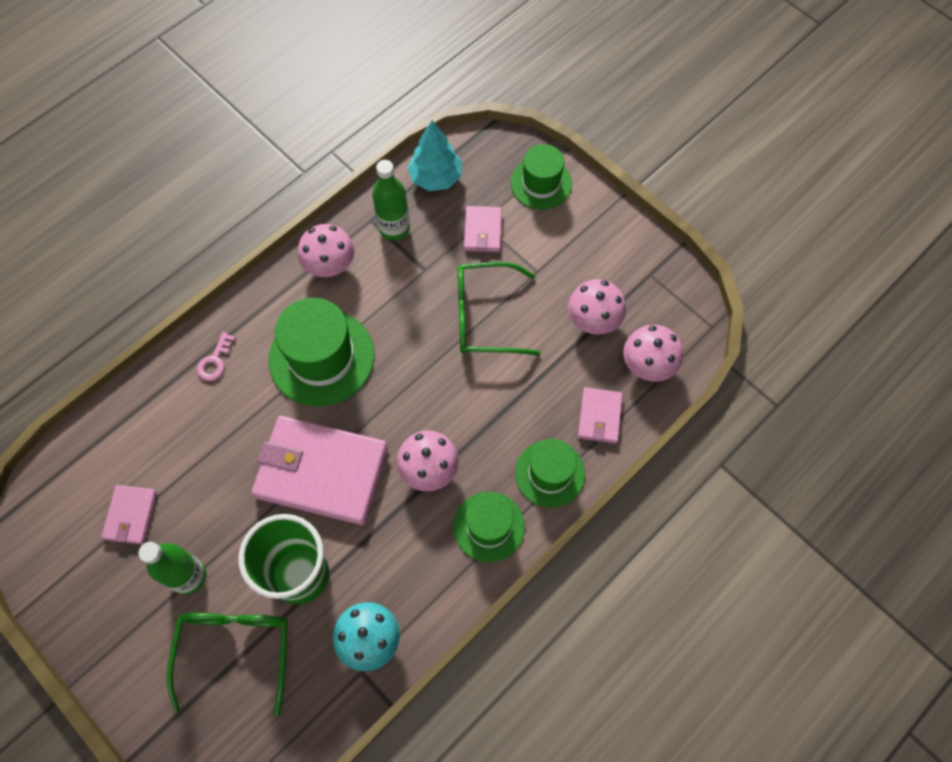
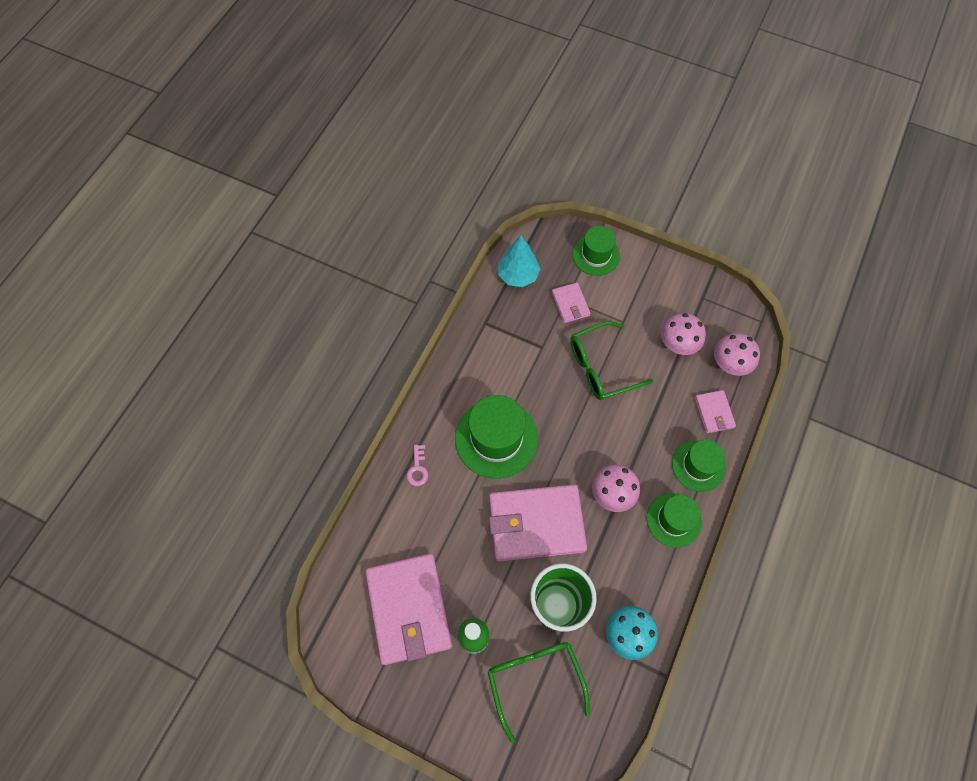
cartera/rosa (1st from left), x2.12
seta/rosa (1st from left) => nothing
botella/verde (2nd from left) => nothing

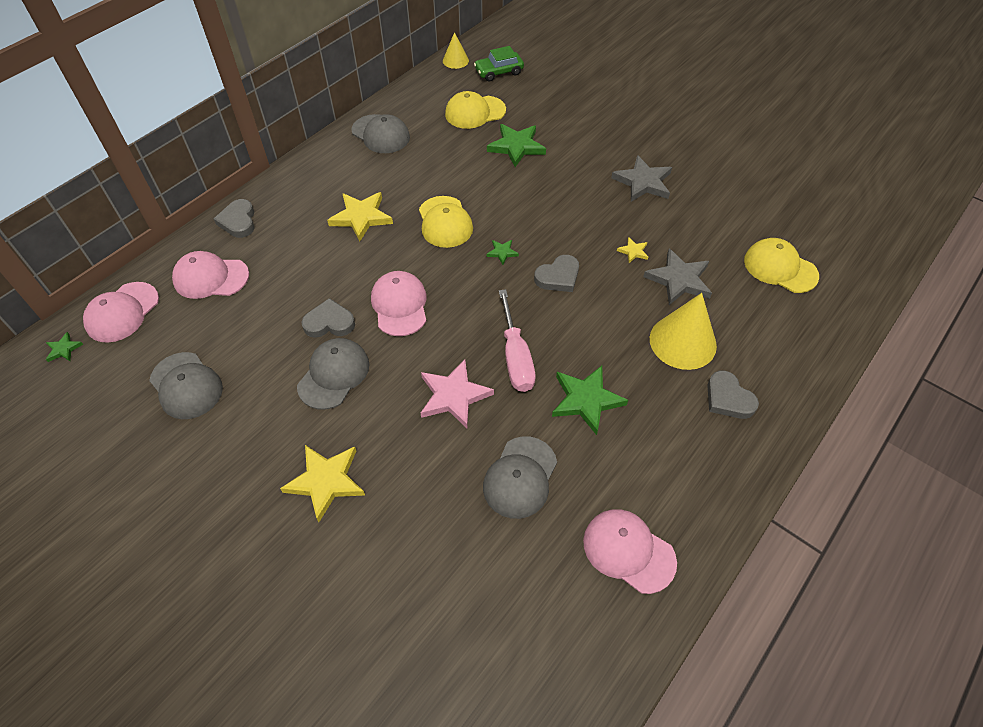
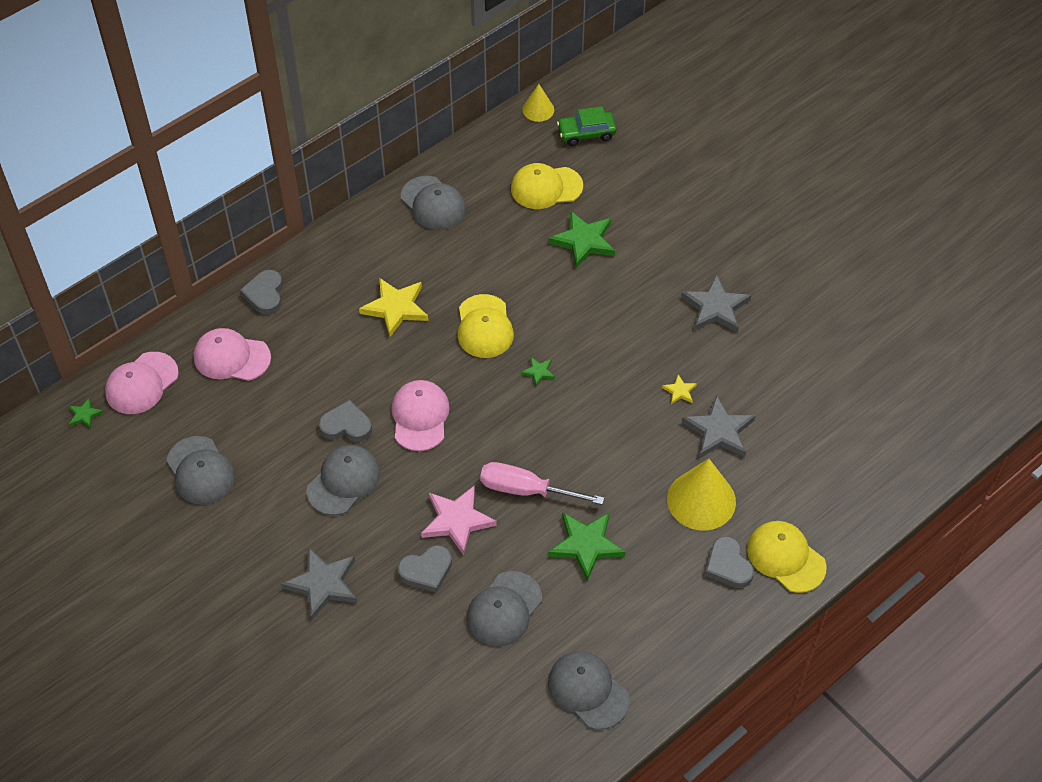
estrella/amarillo (1st from left) => estrella/gris (1st from left)
destornillador/rosa, 105 degrees clockwise
corazón/gris (3rd from left), move
gorra/rosa (4th from left) => gorra/gris (5th from left)
gorra/amarillo (3rd from left), move

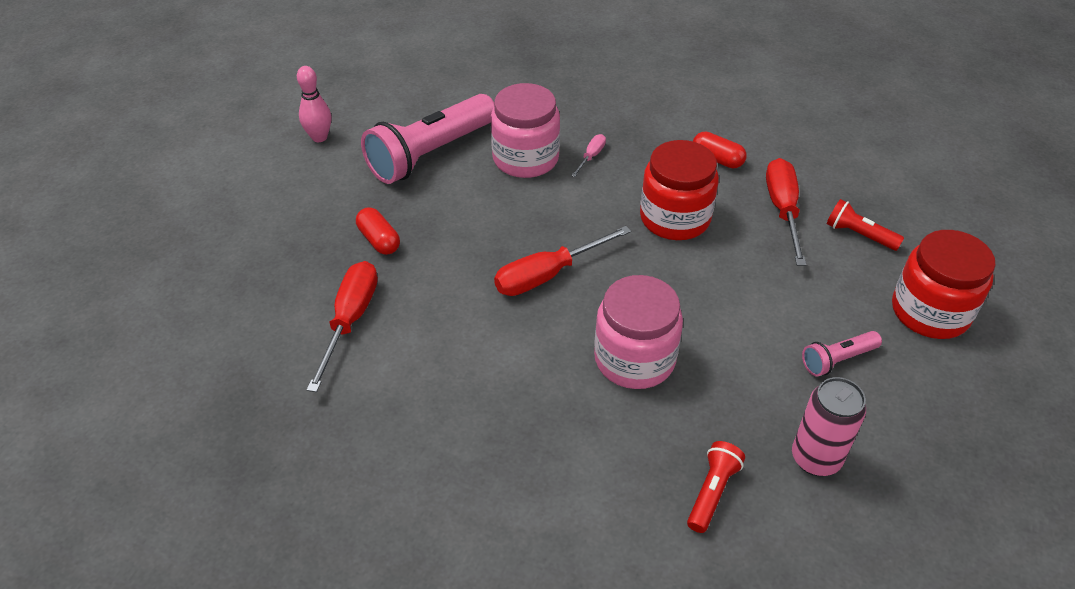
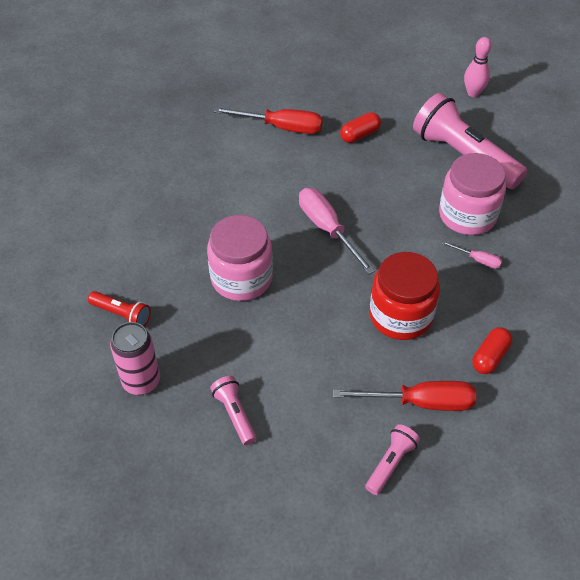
destornillador/rojo (2nd from left) => destornillador/rosa (1st from left)
lámpara de mano/rojo (2nd from left) => lámpara de mano/rosa (2nd from left)
tarro/rojo (2nd from left) => nothing

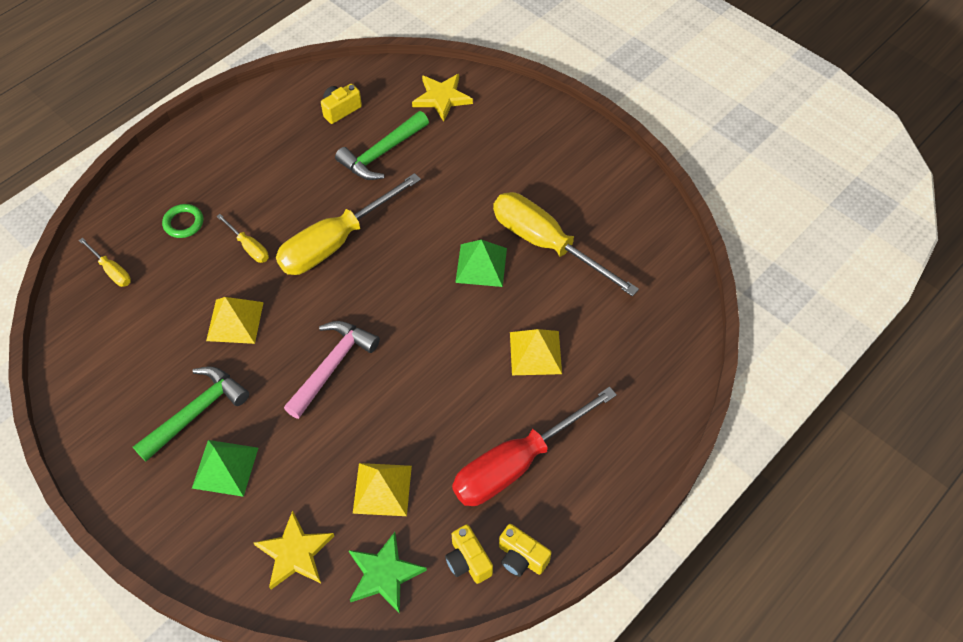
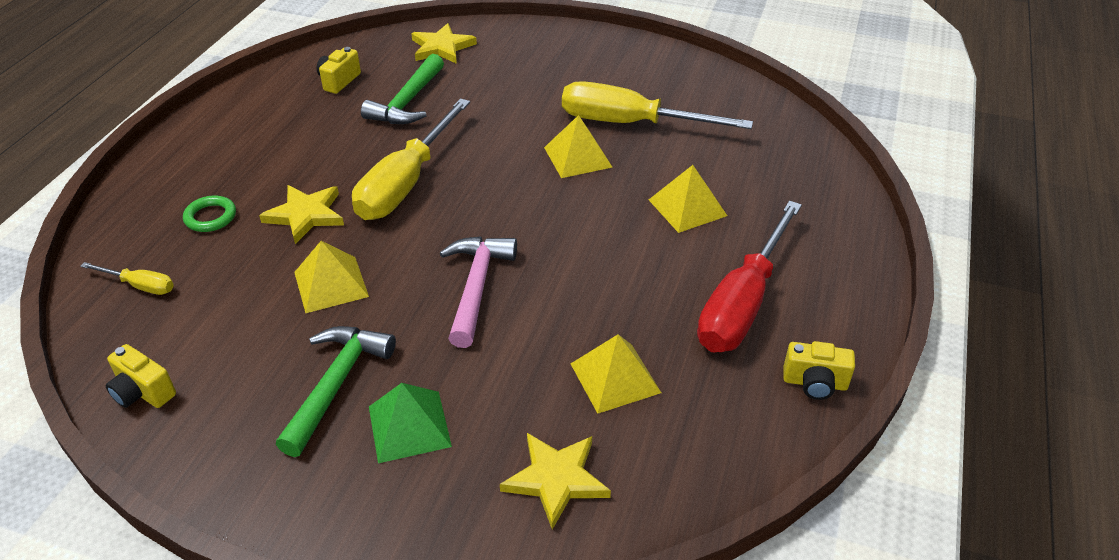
destornillador/amarillo (2nd from left) => estrella/amarillo (1st from left)
estrella/verde => nothing
cámara/amarillo (2nd from left in the first image) => cámara/amarillo (1st from left), move
pirámide/verde (2nd from left) => pirámide/amarillo (2nd from left)

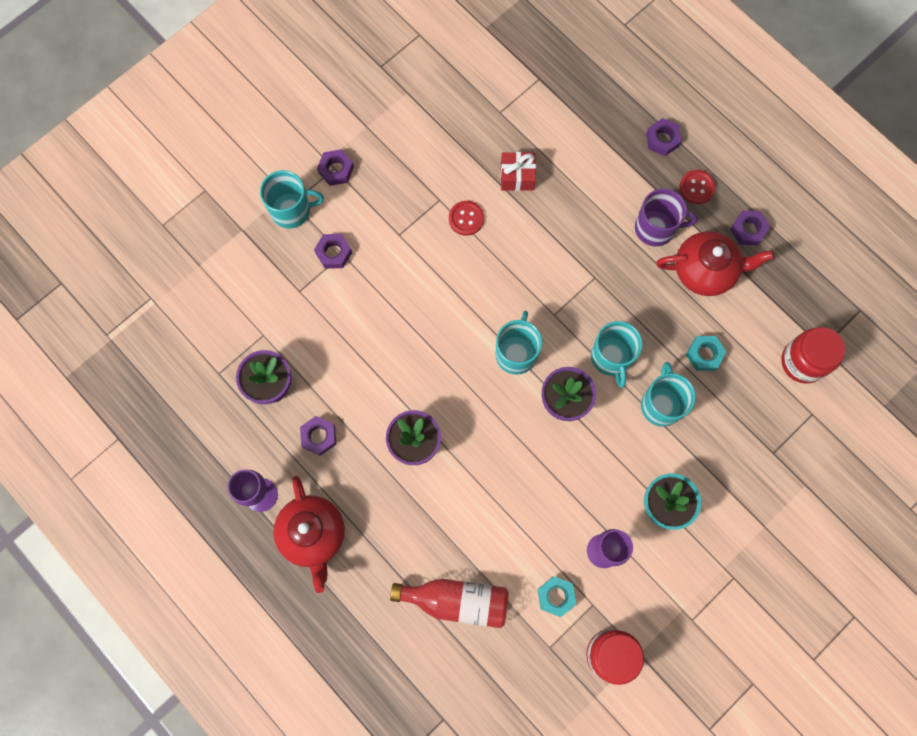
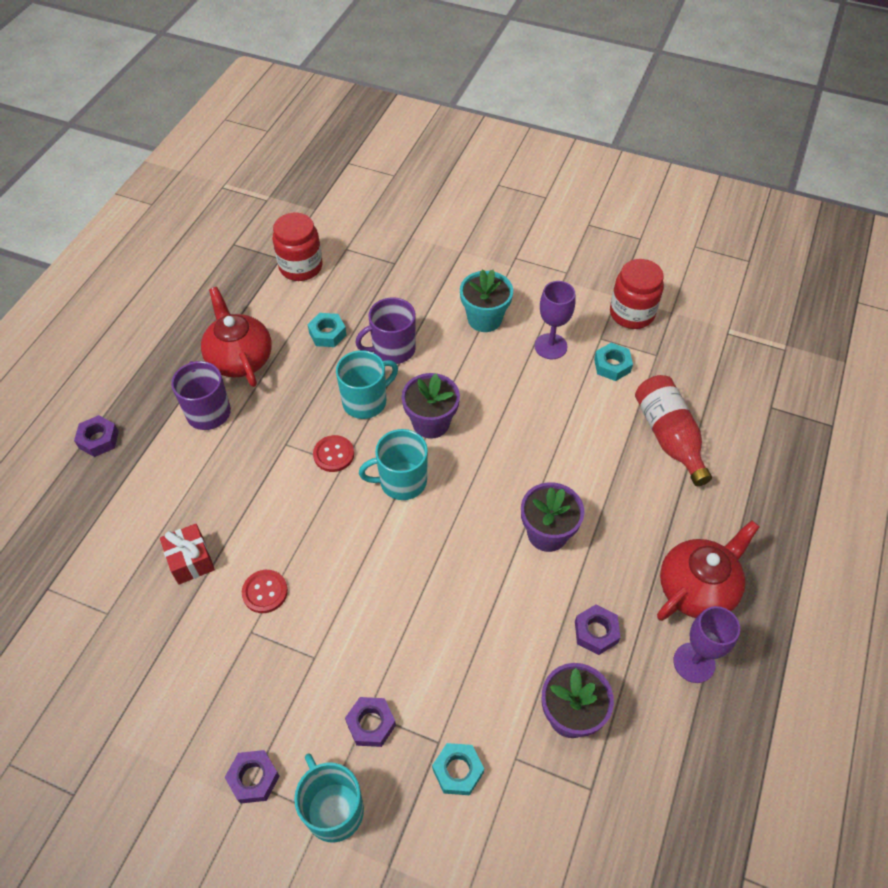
taza/turquesa (4th from left) => taza/morado (2nd from left)
botón/rojo (2nd from left), move
tuerca/morado (5th from left) => nothing
nothing => tuerca/turquesa (2nd from left)

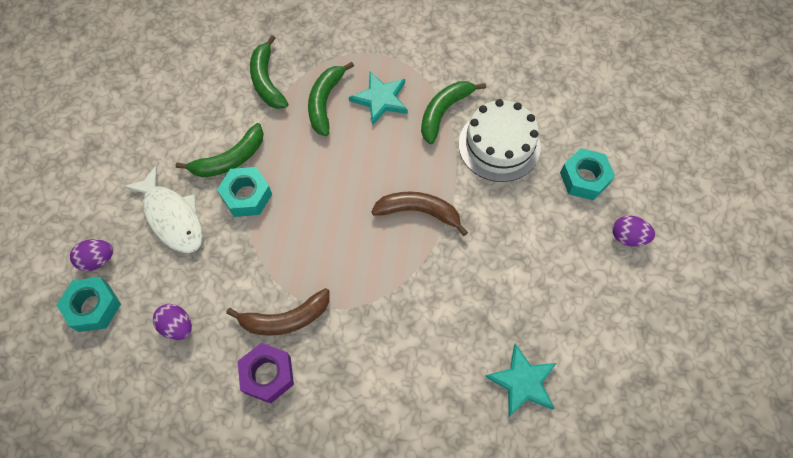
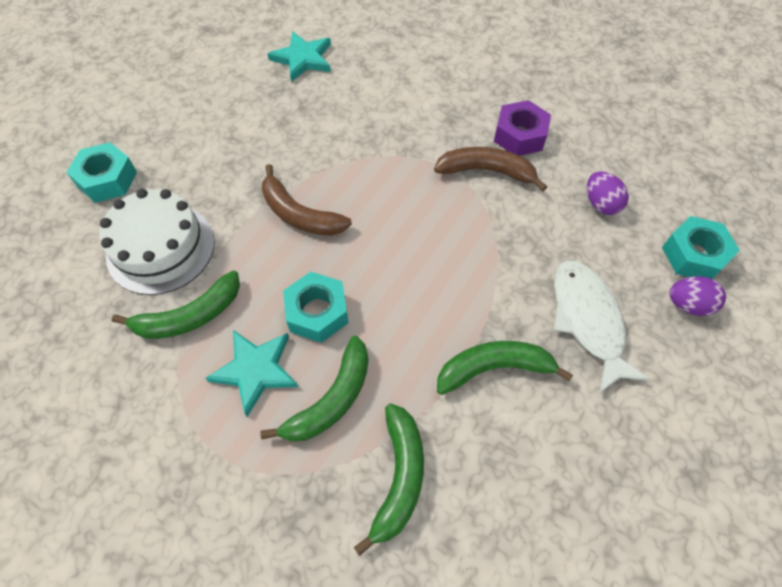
tuerca/turquesa (2nd from left), move
huevo/morado (3rd from left) => nothing

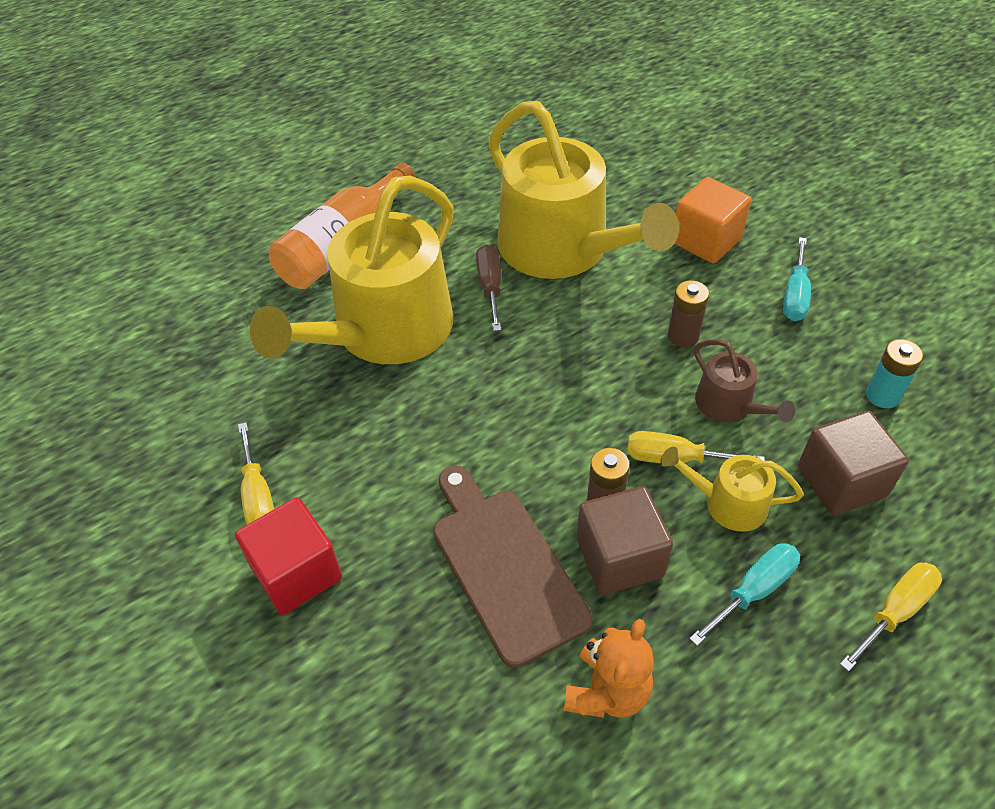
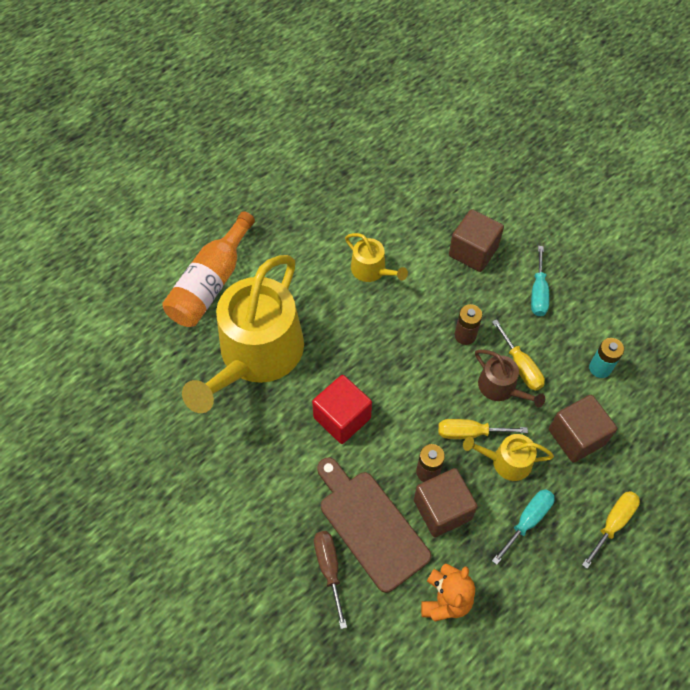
cubo/rojo, move
destornillador/amarillo (1st from left in the first image) => destornillador/amarillo (2nd from left), move
destornillador/marrón, move
regadera/amarillo (2nd from left), x0.44
cubo/naranja => cubo/marrón (2nd from left)

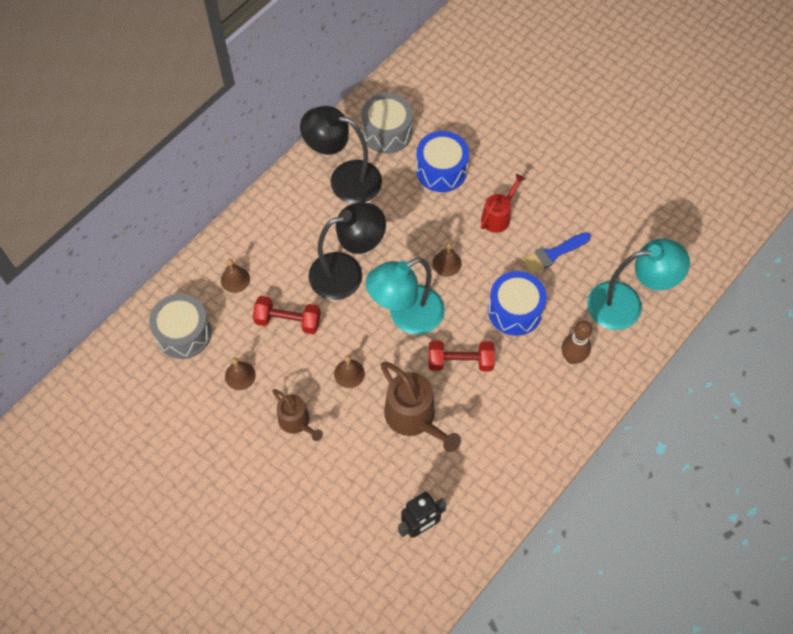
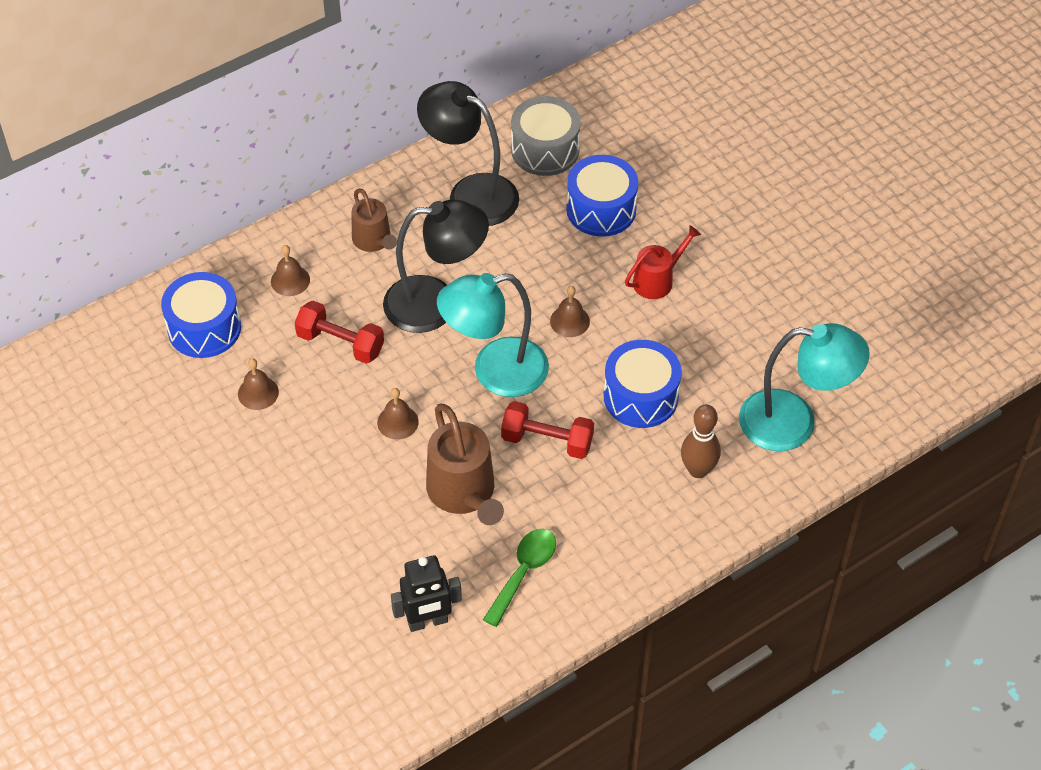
tambor/gris (1st from left) => tambor/azul (1st from left)
regadera/marrón (1st from left), move
pincel/azul => nothing
nothing => cuchara/verde

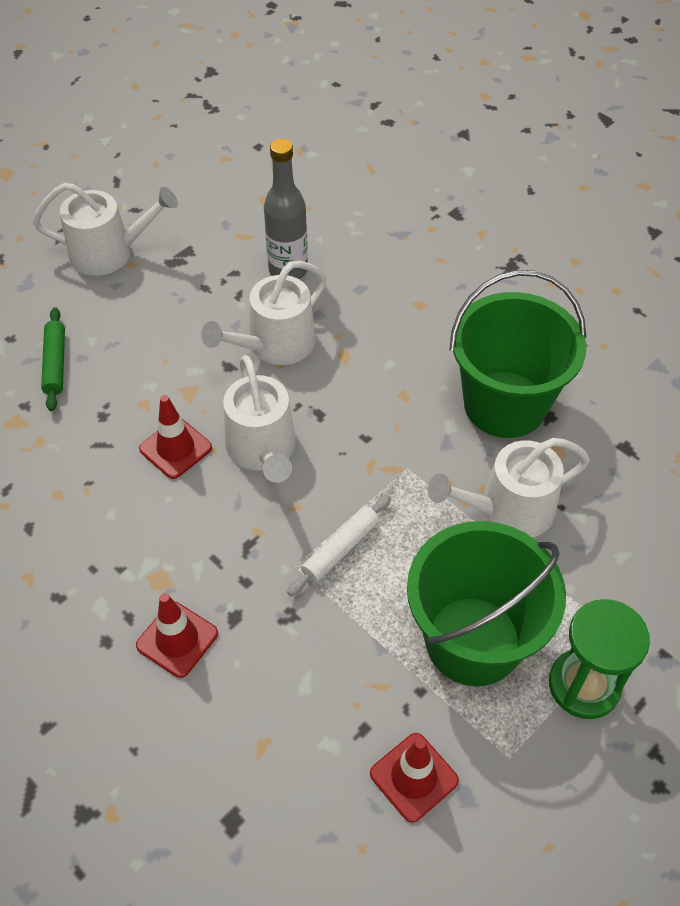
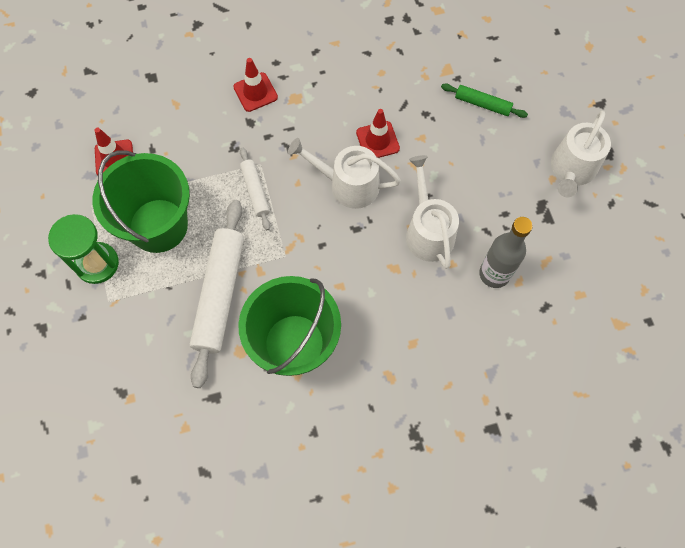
regadera/blanco (4th from left) => rodillo/blanco (1st from left)

